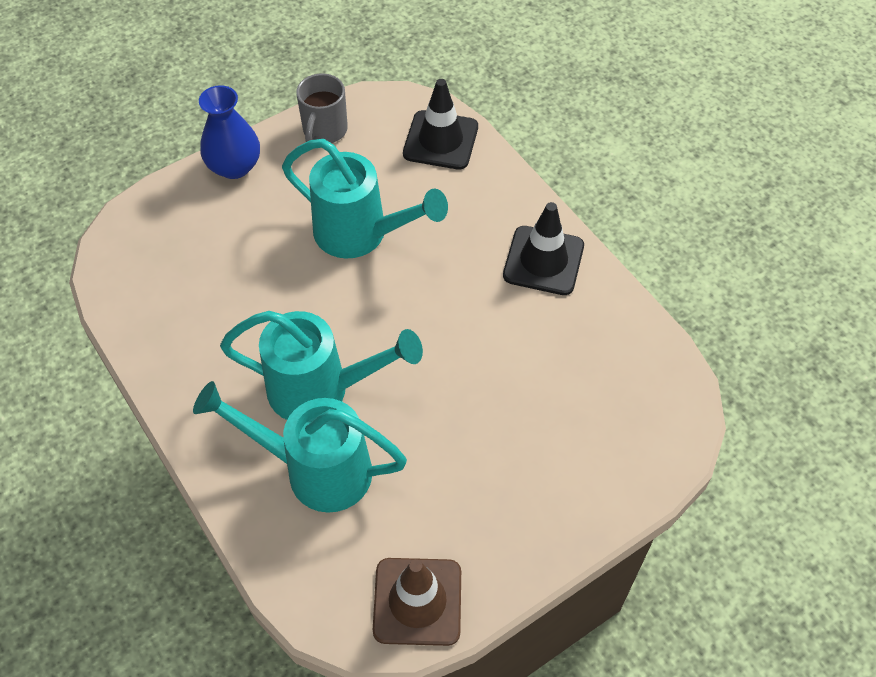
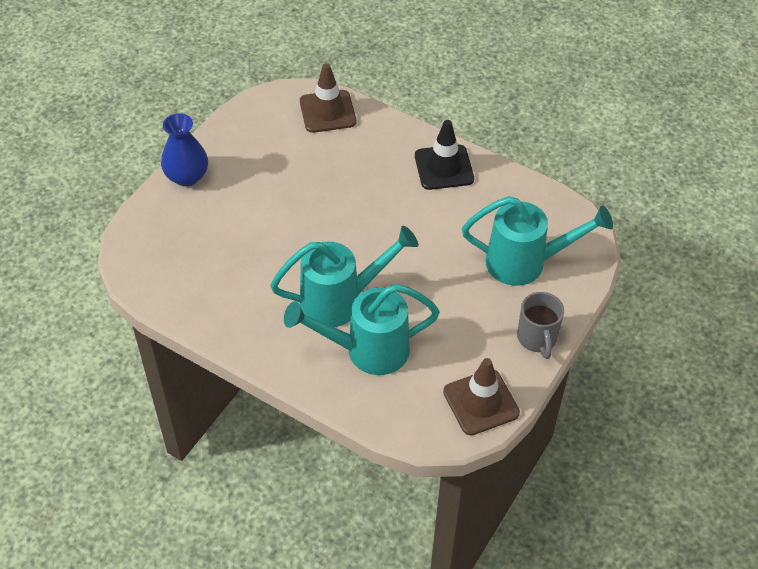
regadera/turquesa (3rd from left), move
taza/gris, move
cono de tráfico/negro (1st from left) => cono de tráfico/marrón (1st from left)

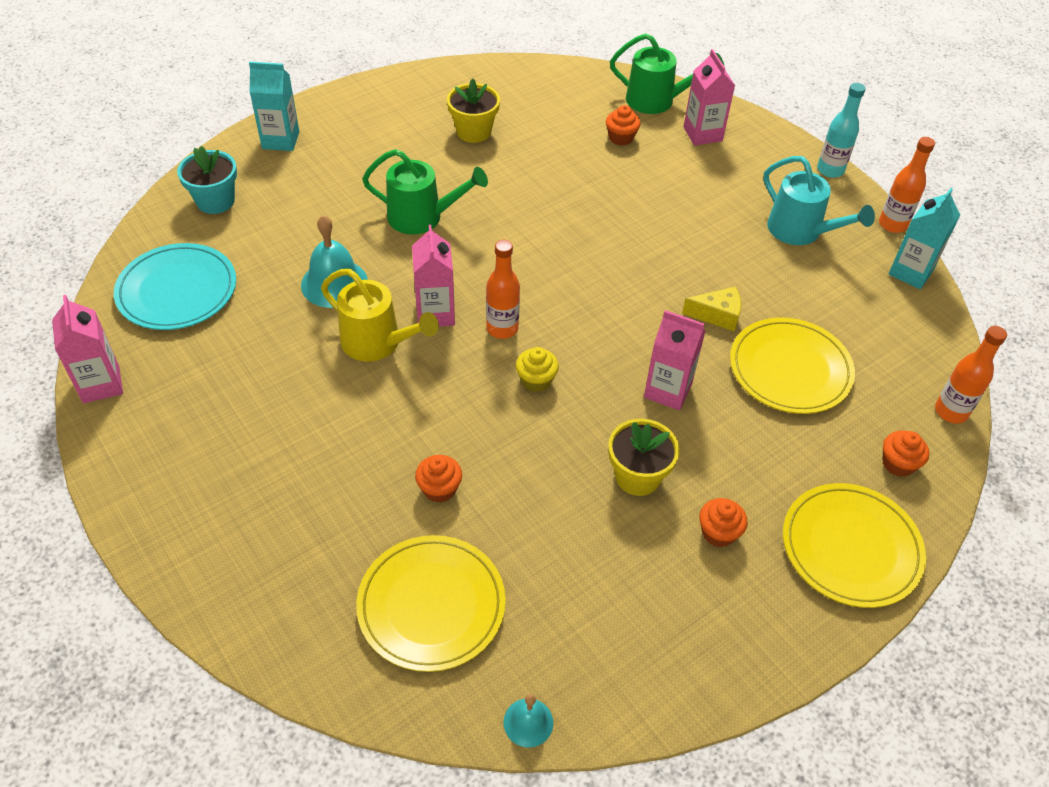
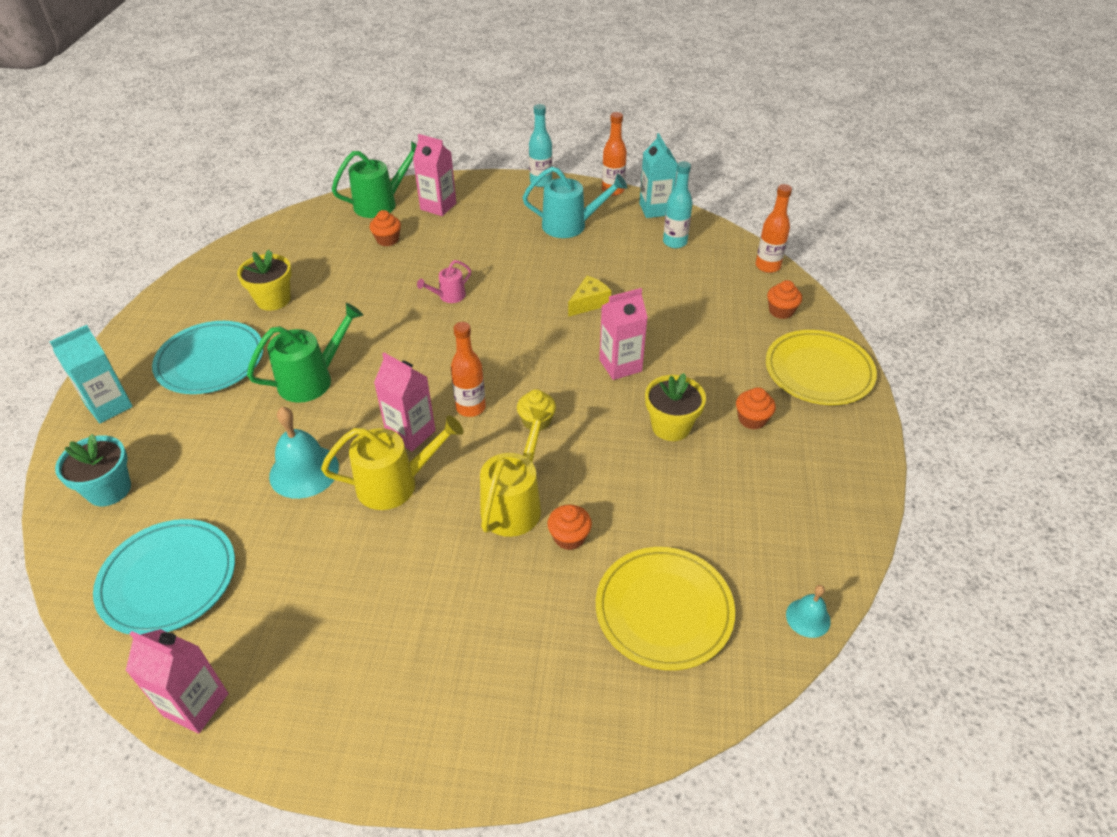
plato/amarillo (2nd from left) => nothing
nothing => plato/turquesa (2nd from left)
nothing => regadera/rosa
nothing => regadera/amarillo (2nd from left)
nothing => botella/turquesa (2nd from left)

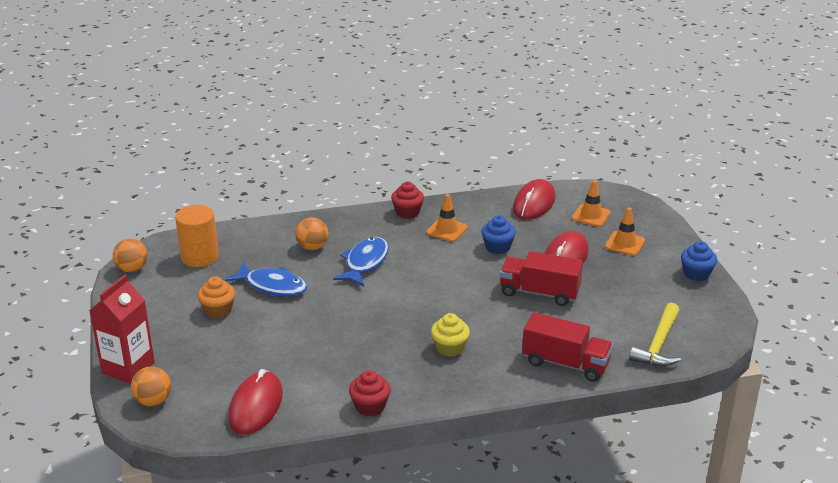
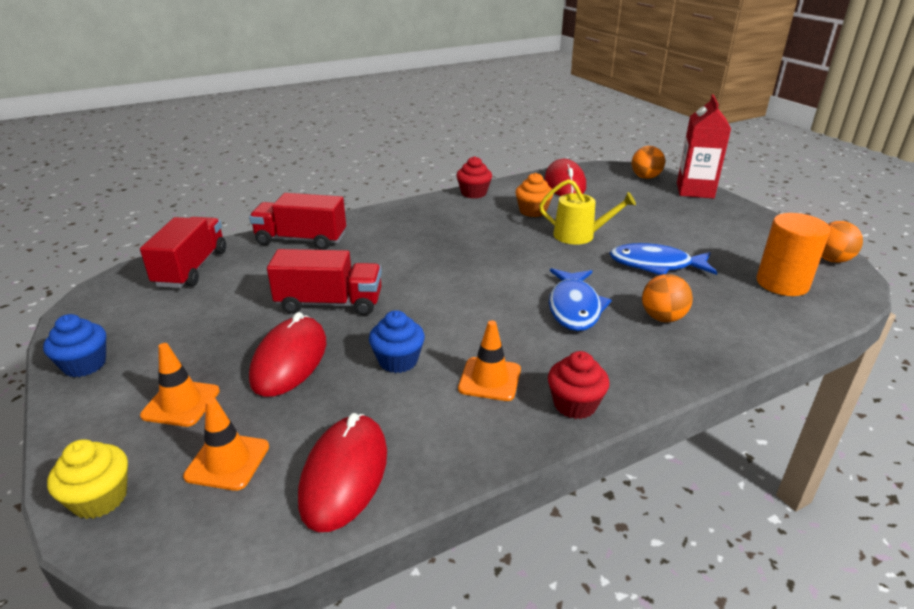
magdalena/naranja, move
magdalena/amarillo, move
martillo/amarillo => camión/rojo (1st from left)
nothing => regadera/amarillo

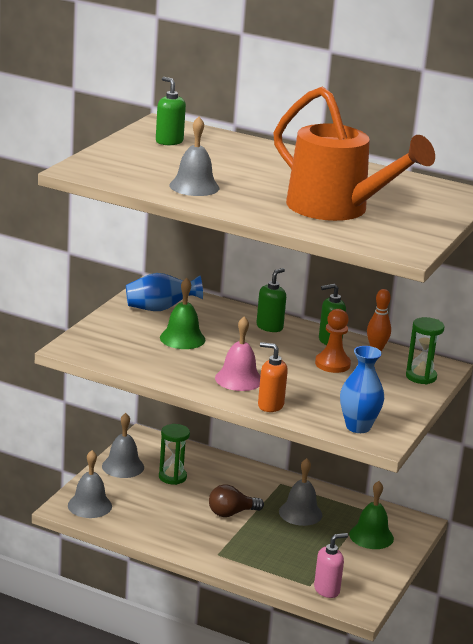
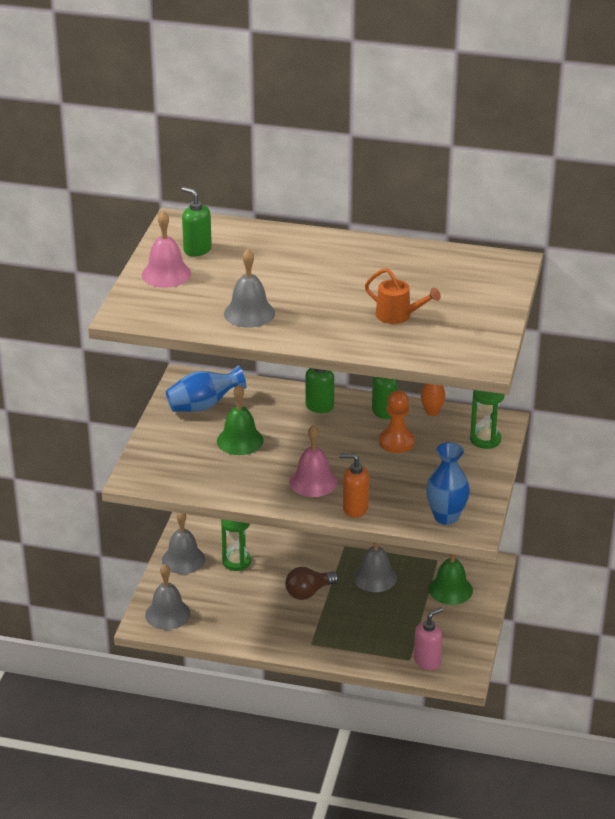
regadera/naranja, x0.43
nothing => campana/rosa (1st from left)

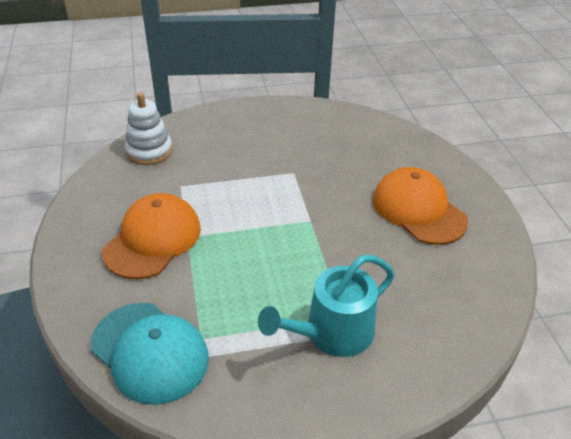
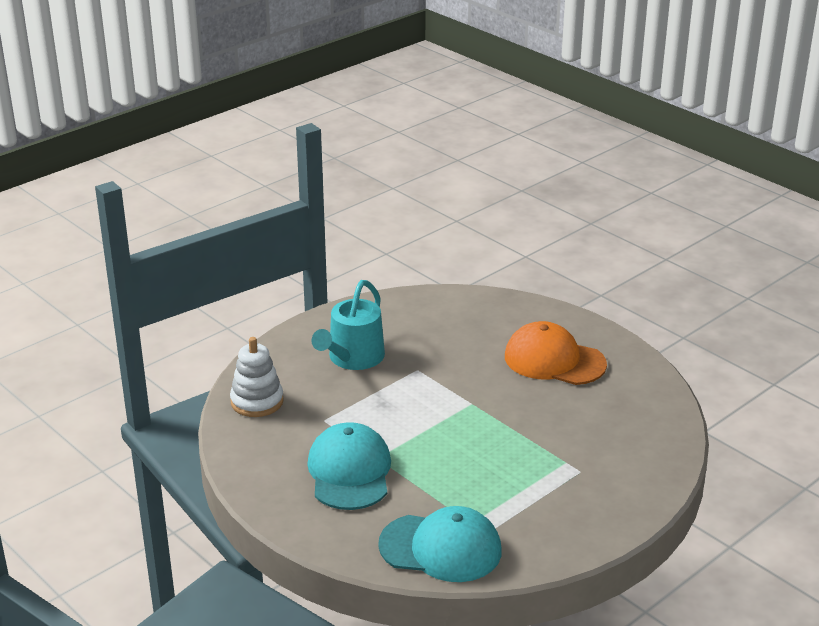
gorra/naranja (1st from left) => gorra/turquesa (1st from left)
regadera/turquesa, move

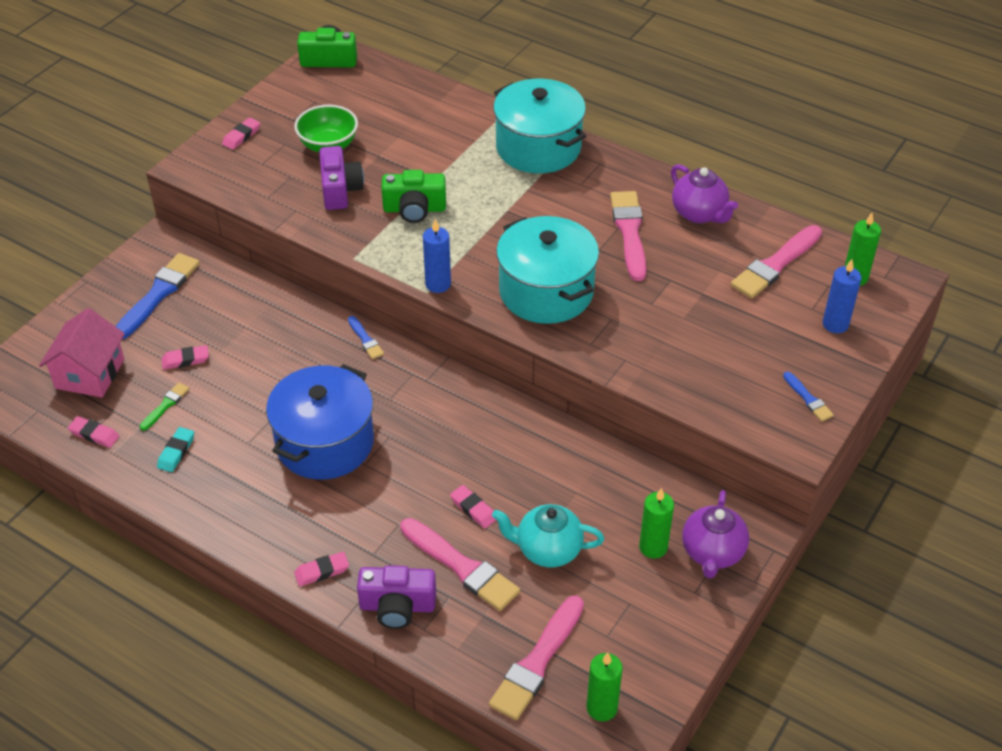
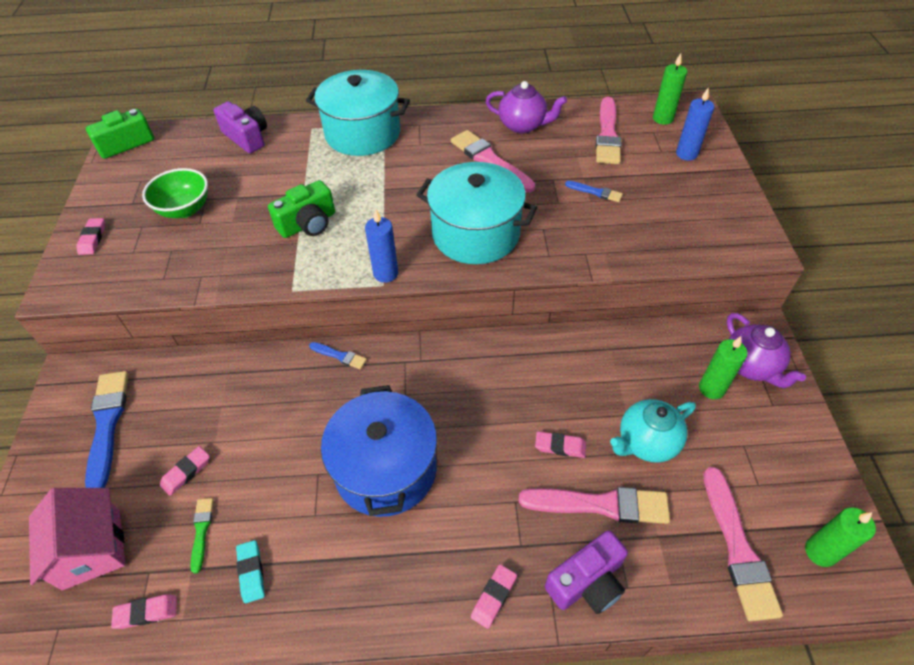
cámara/morado (1st from left), move
pincel/azul (3rd from left), move

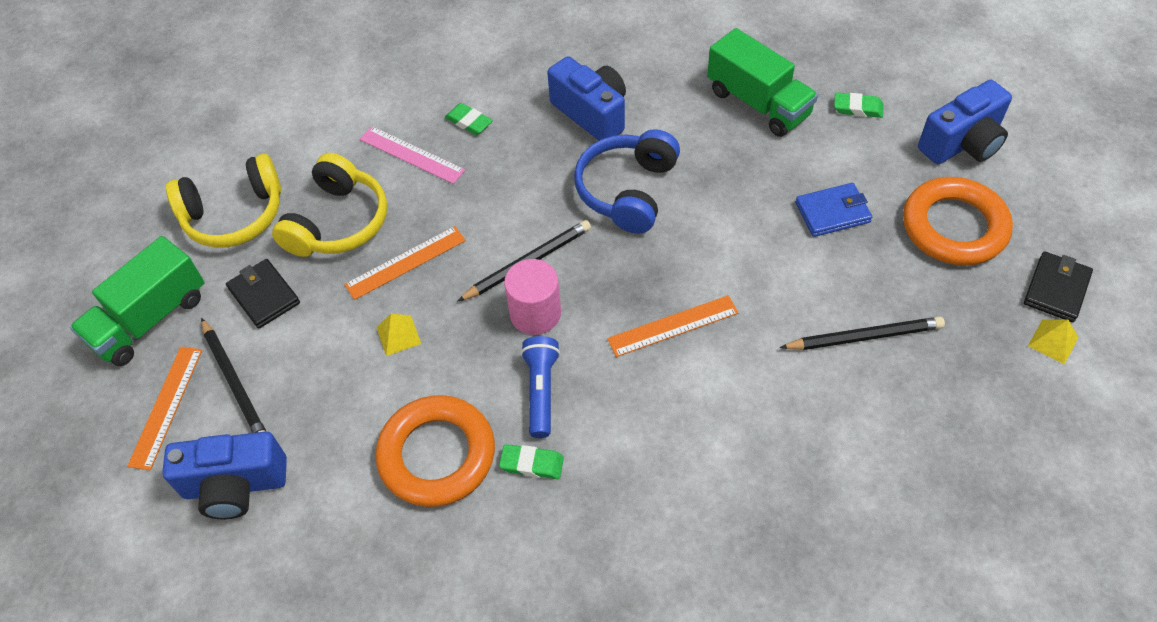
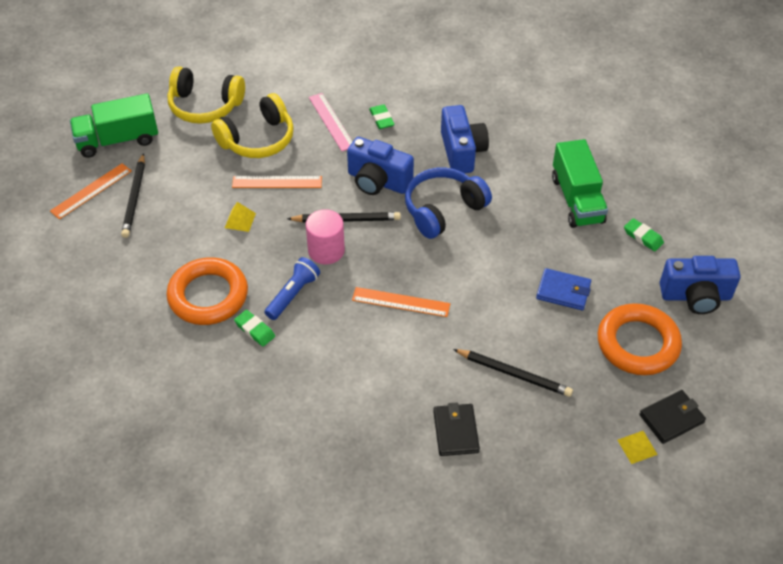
cámara/azul (1st from left), move
cartera/negro (1st from left), move

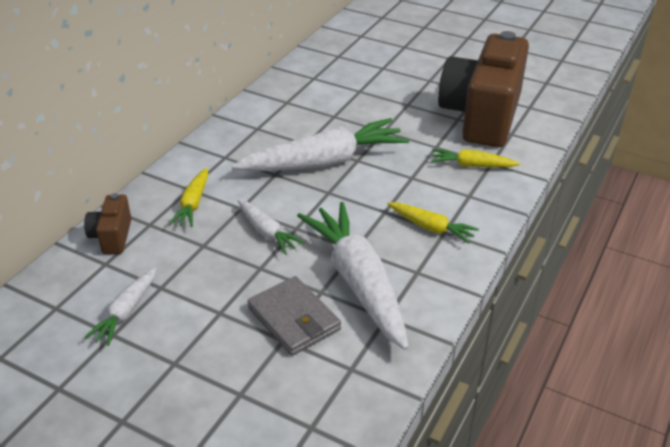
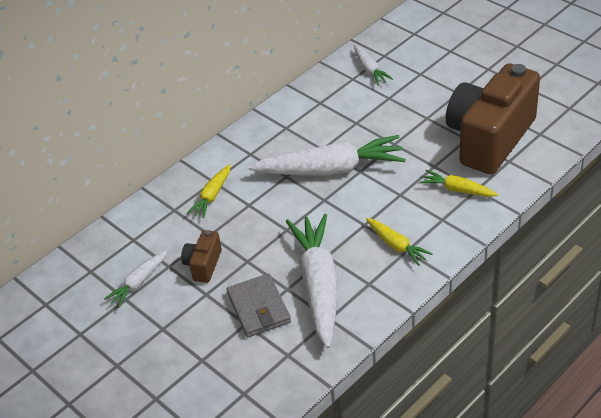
cámara/marrón (1st from left), move
zanahoria/blanco (2nd from left in the first image) => zanahoria/blanco (4th from left), move

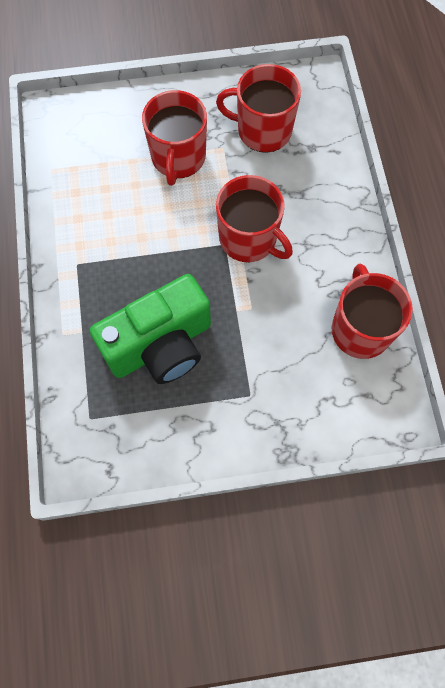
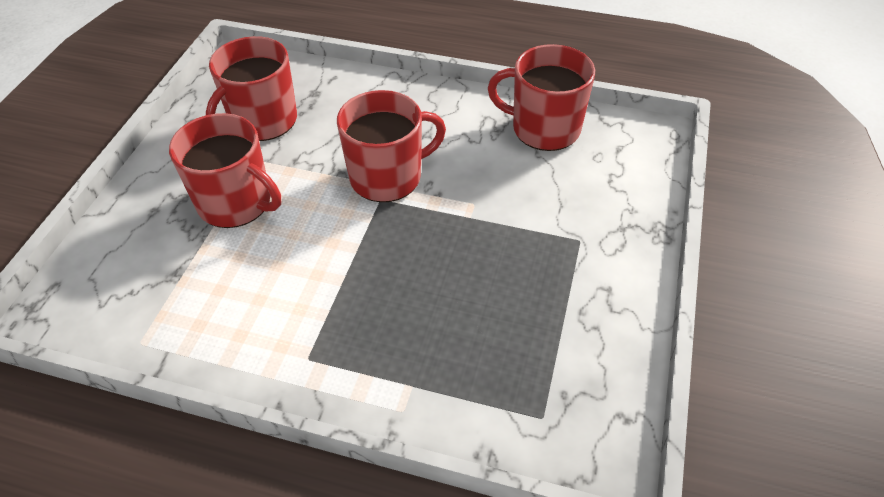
cámara/verde => nothing

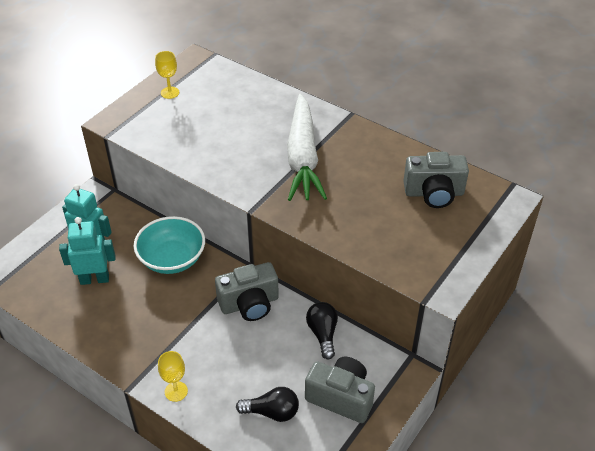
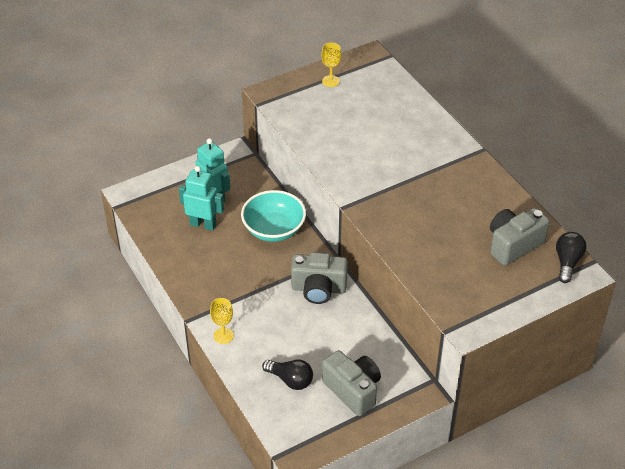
zanahoria/blanco => nothing
bombilla/negro (2nd from left), move
cámara/gris (3rd from left), 120 degrees clockwise

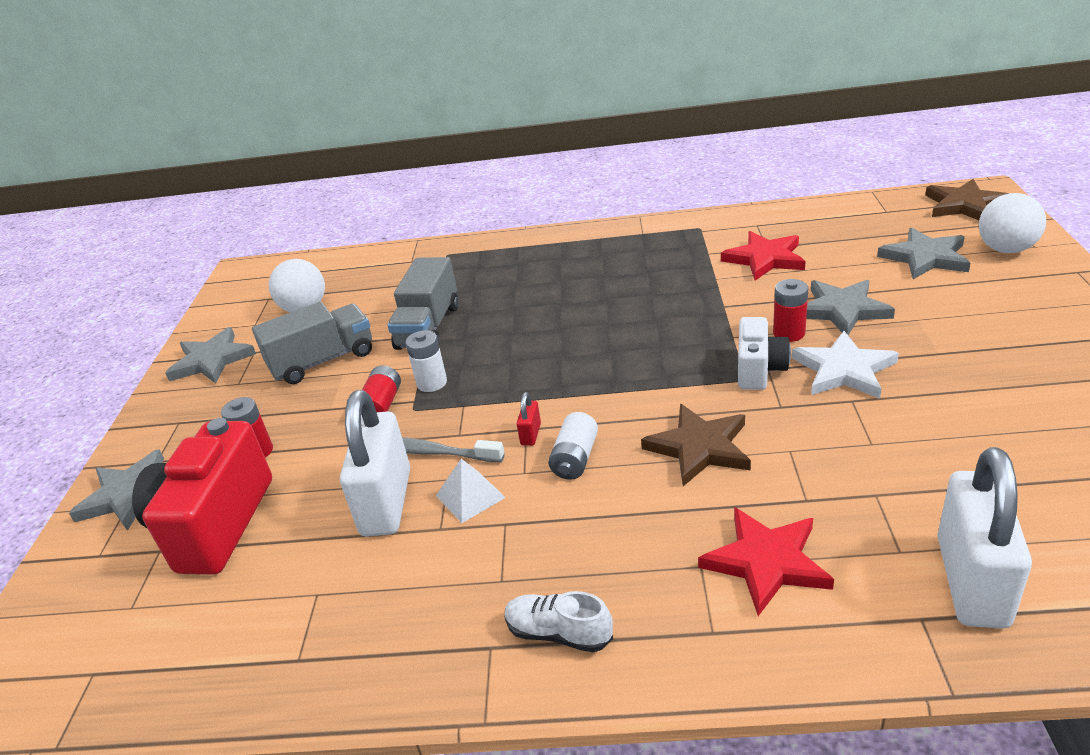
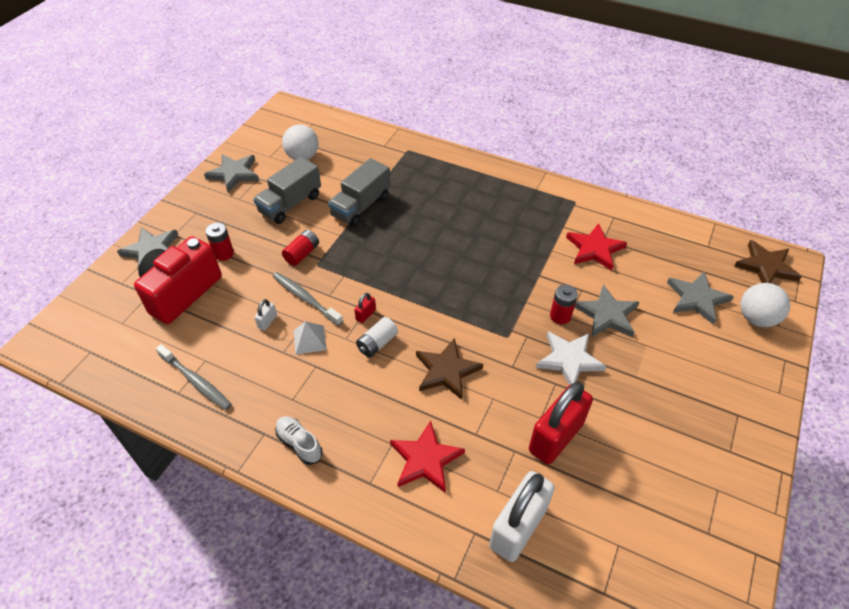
camión/gris (1st from left), 135 degrees clockwise
candado/blanco (1st from left), x0.40
pila/blanco (1st from left) => nothing
cámara/blanco => nothing
nothing => cepillo de dientes/gris (1st from left)
nothing => candado/rojo (2nd from left)

